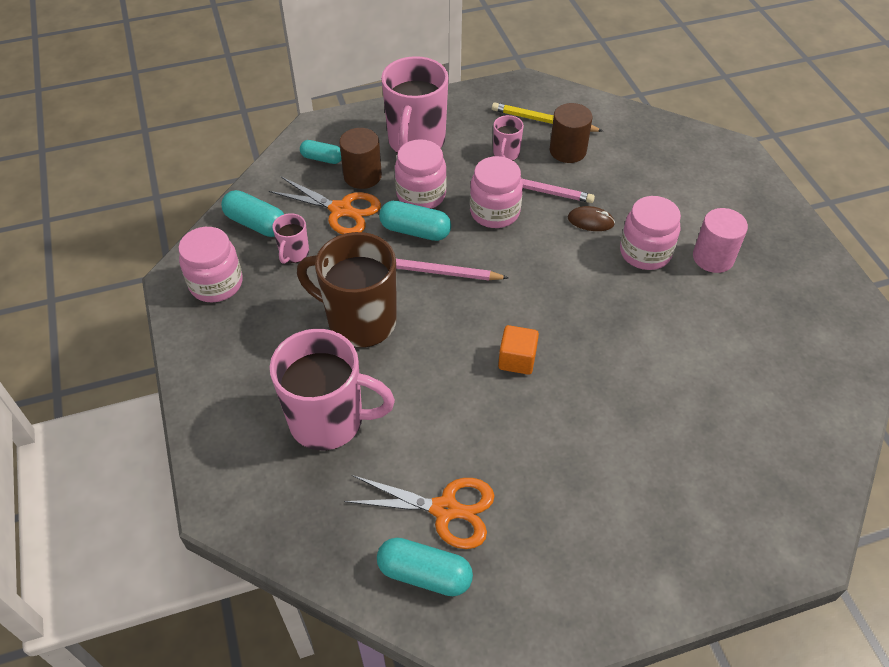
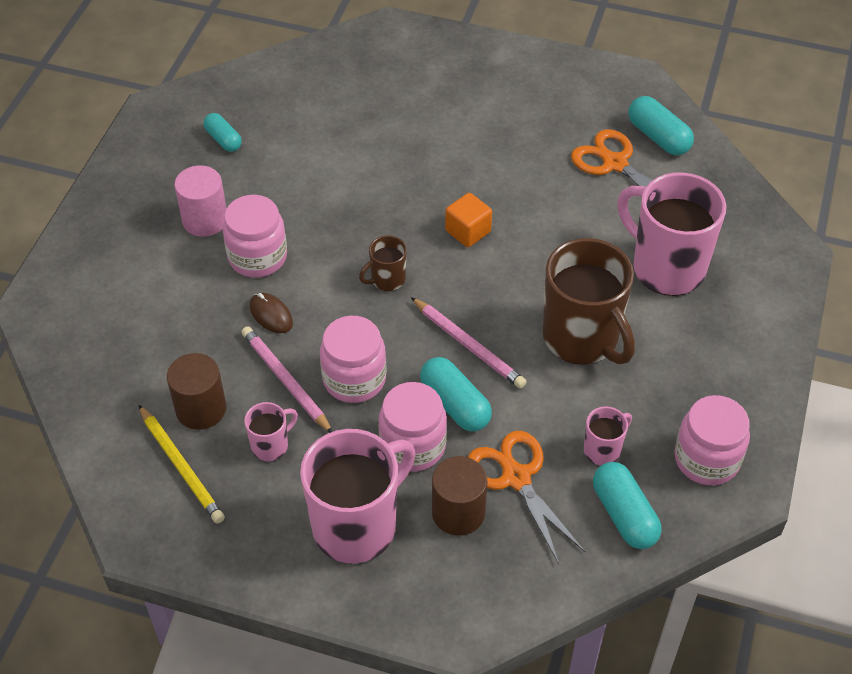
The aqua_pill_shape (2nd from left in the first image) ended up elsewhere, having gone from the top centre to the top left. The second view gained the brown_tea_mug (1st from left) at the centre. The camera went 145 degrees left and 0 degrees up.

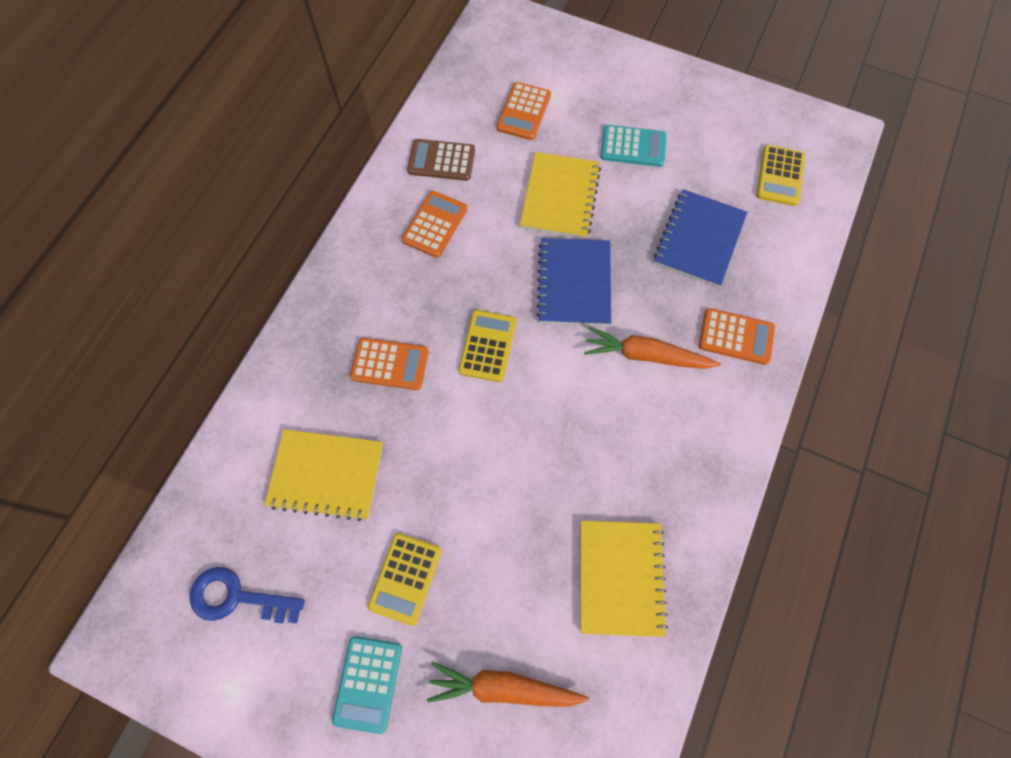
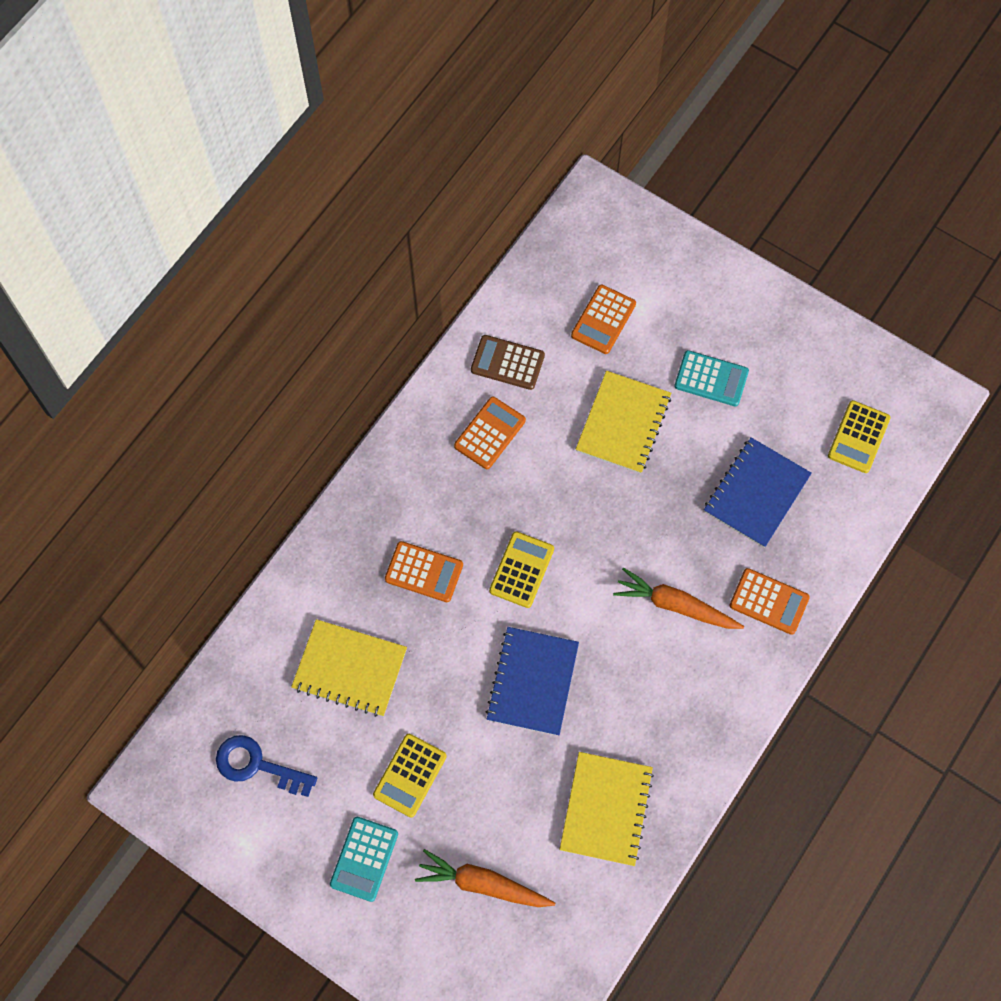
The cobalt_notebook (1st from left) ended up elsewhere, having gone from the centre to the bottom centre. The camera went 10 degrees right and 0 degrees up.

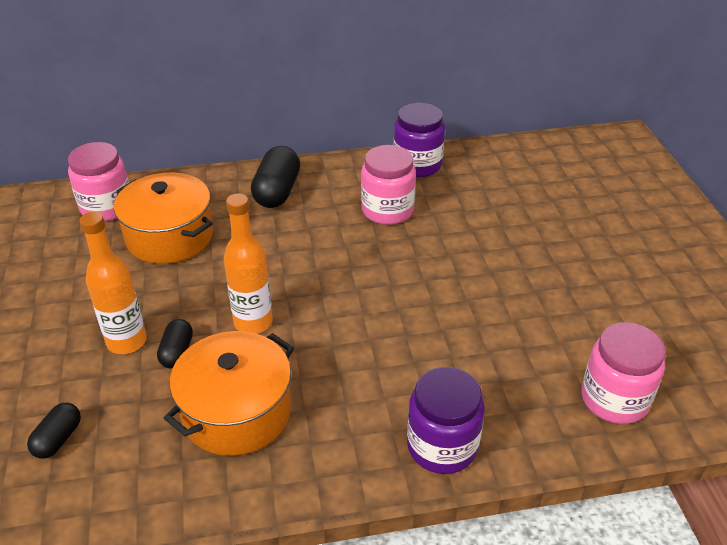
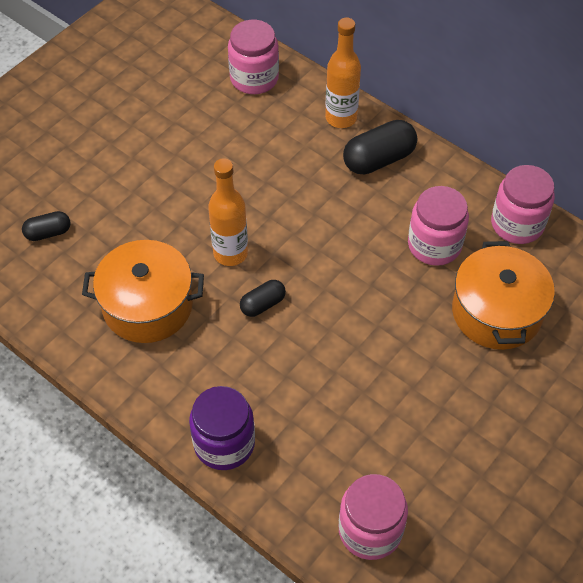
The orange_flask (1st from left in the first image) ended up elsewhere, having gone from the middle left to the top centre. The orange_pot (1st from left in the first image) ended up elsewhere, having gone from the middle left to the middle right. The jet-black_pill_shape (2nd from left) ended up elsewhere, having gone from the middle left to the centre. What was the violet_jam_jar (1st from left) at the top centre turned into the pink_jam_jar (4th from left) at the middle right. The camera went 50 degrees right and 15 degrees up.

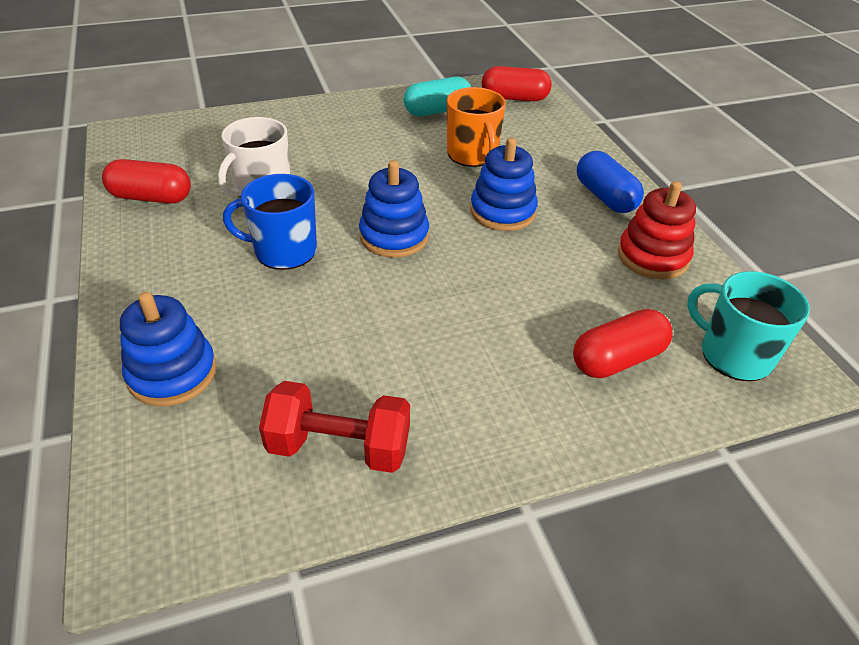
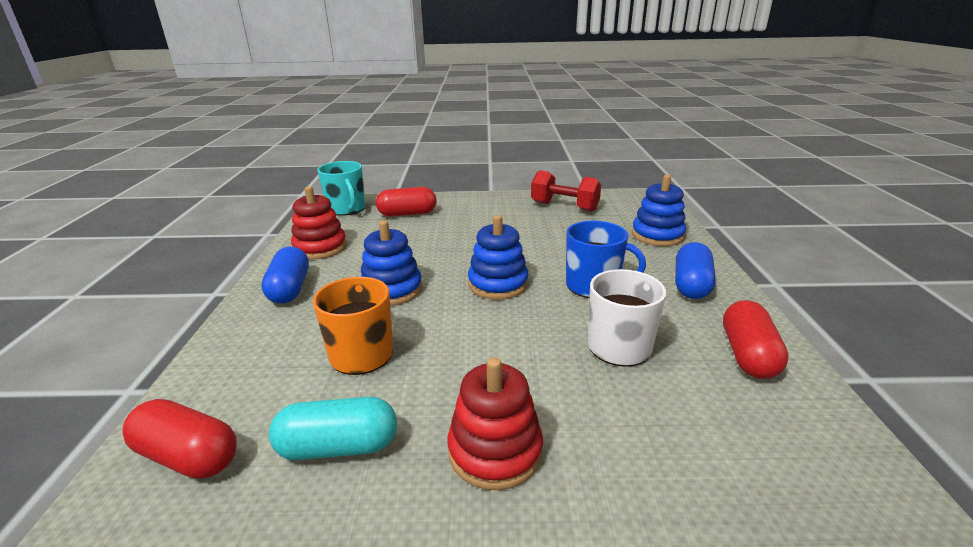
The scarlet_pill_shape (1st from left in the first image) at the top left ended up facing another way, 75 degrees clockwise from before. The second view gained the scarlet_ring_stacker (2nd from left) at the bottom centre. The second view gained the cobalt_pill_shape (2nd from left) at the middle right. The camera went 160 degrees left and 15 degrees down.

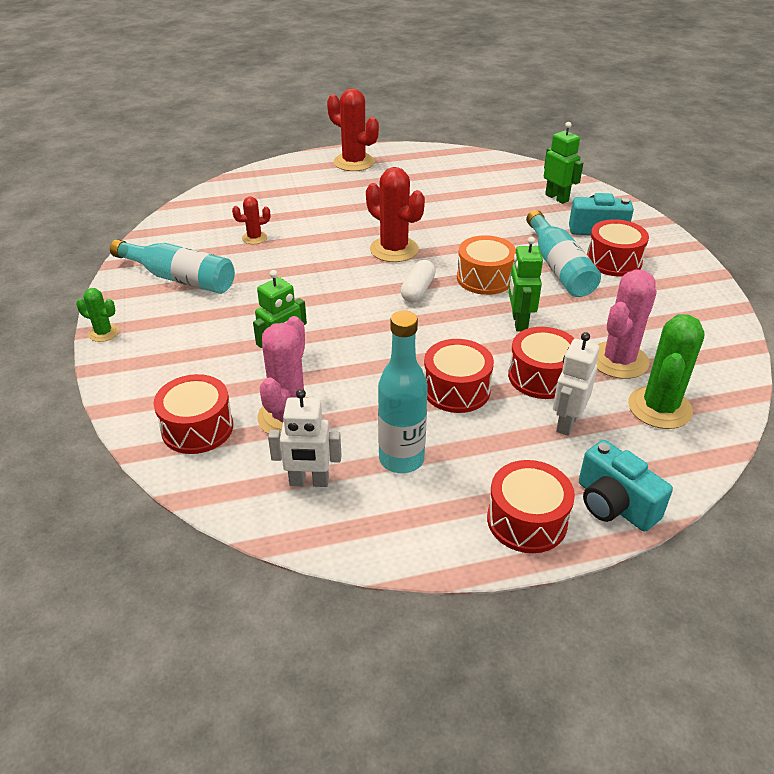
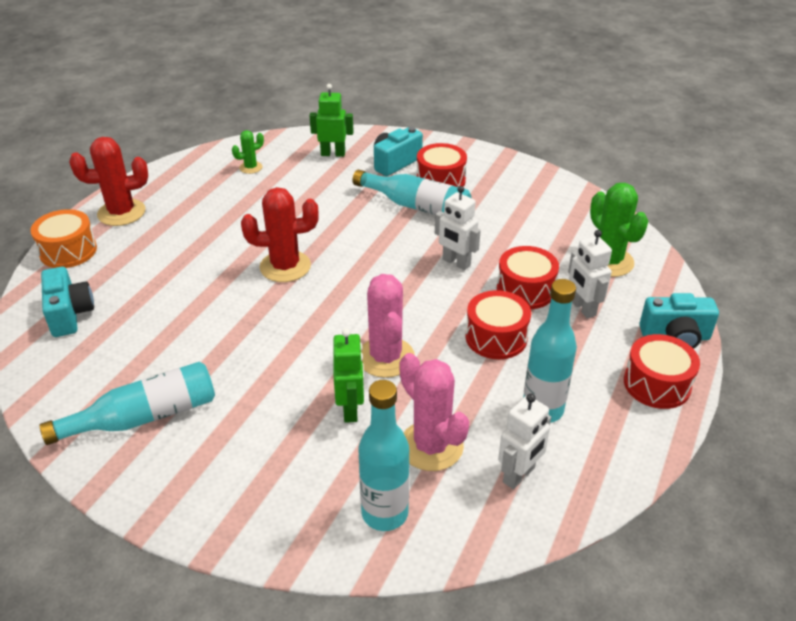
The leaf-green_cactus (1st from left) ended up elsewhere, having gone from the middle left to the top left. Where the scarlet_snare_drum (1st from left) stood at the middle left, the aqua_flask (2nd from left) came to stand at the bottom centre. The second view lost the scarlet_cactus (1st from left) at the top left. The second view lost the pure_white_pill_shape at the centre. The orange_snare_drum ended up elsewhere, having gone from the centre to the middle left. What was the leaf-green_toy_robot (2nd from left) at the middle right turned into the pure_white_toy_robot (1st from left) at the centre. The pink_cactus (2nd from left in the first image) ended up elsewhere, having gone from the middle right to the centre. The second view gained the aqua_compact_camera (1st from left) at the middle left. The camera went 50 degrees left and 0 degrees up.

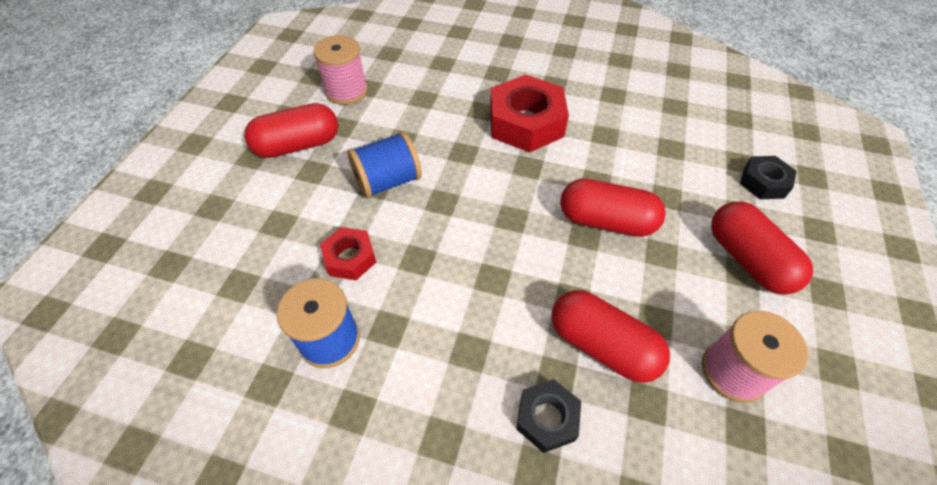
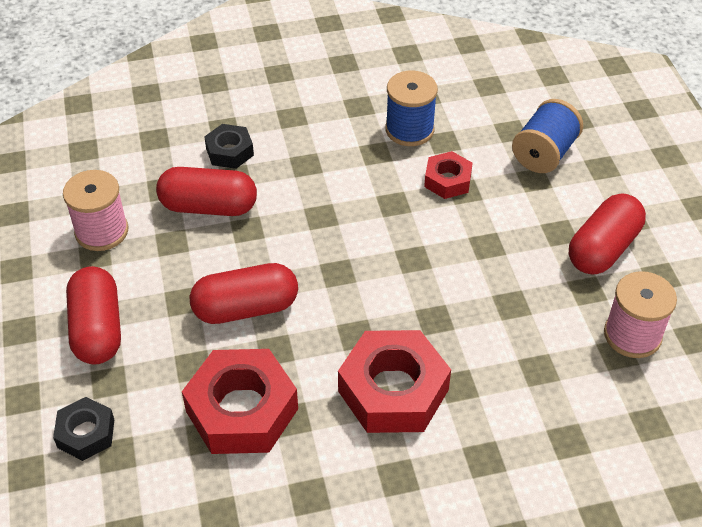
The cobalt_spool (2nd from left) ended up elsewhere, having gone from the centre to the top right. The scarlet_pill_shape (4th from left in the first image) at the middle right ended up facing another way, 45 degrees clockwise from before. The second view gained the scarlet_hexagon_nut (1st from left) at the bottom centre. The camera went 150 degrees right and 5 degrees down.

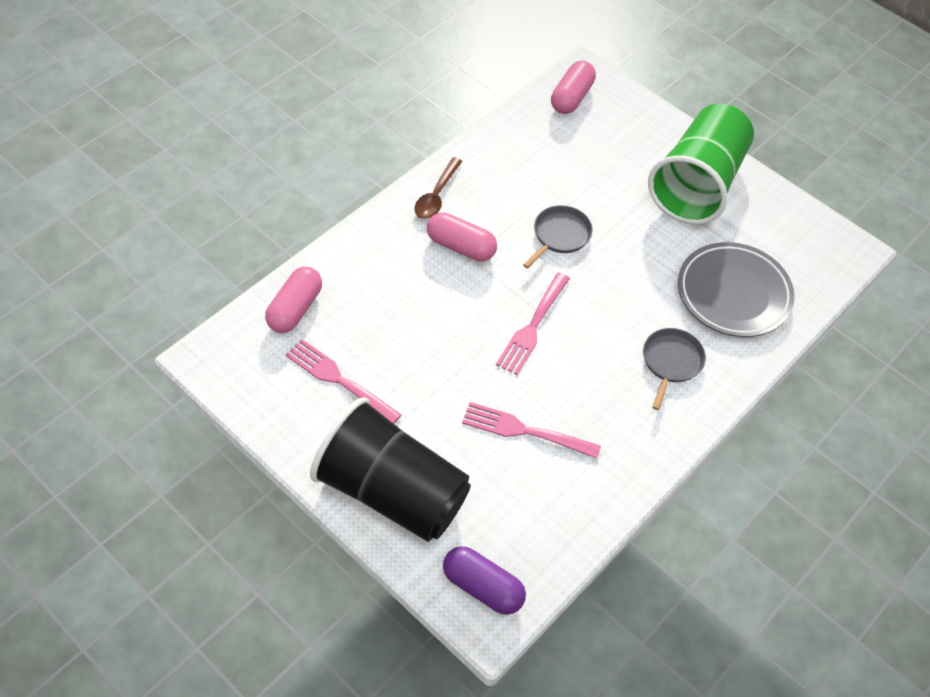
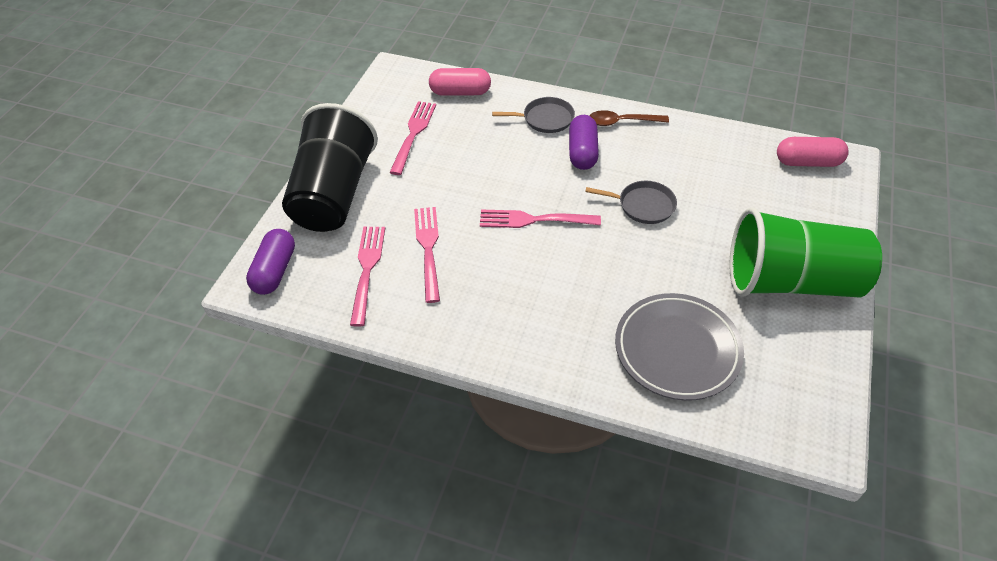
What was the pink_pill_shape (2nd from left) at the centre turned into the violet_pill_shape (2nd from left) at the top centre. The gray_skillet (2nd from left in the first image) ended up elsewhere, having gone from the middle right to the top centre. The second view gained the pink_dinner_fork (1st from left) at the centre. The camera went 70 degrees right and 5 degrees down.

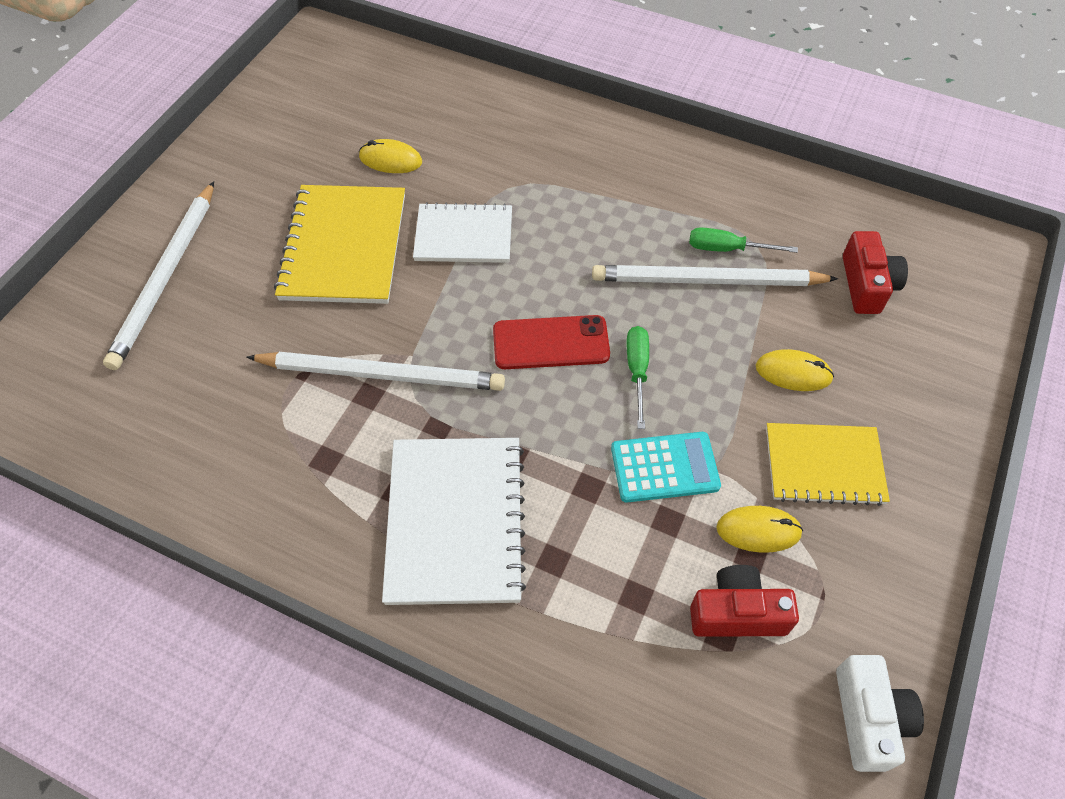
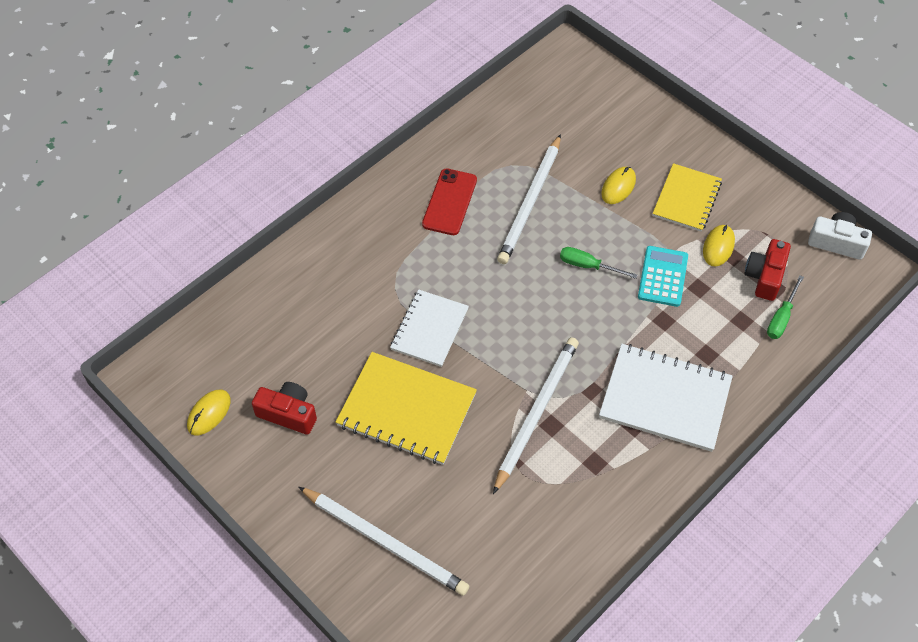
The golden_mouse (1st from left) ended up elsewhere, having gone from the top centre to the middle left. The scarlet_smartphone ended up elsewhere, having gone from the centre to the top centre. The leaf-green_screwdriver (2nd from left) ended up elsewhere, having gone from the top right to the middle right. The scarlet_compact_camera (2nd from left in the first image) ended up elsewhere, having gone from the middle right to the middle left. The camera went 70 degrees left and 0 degrees up.

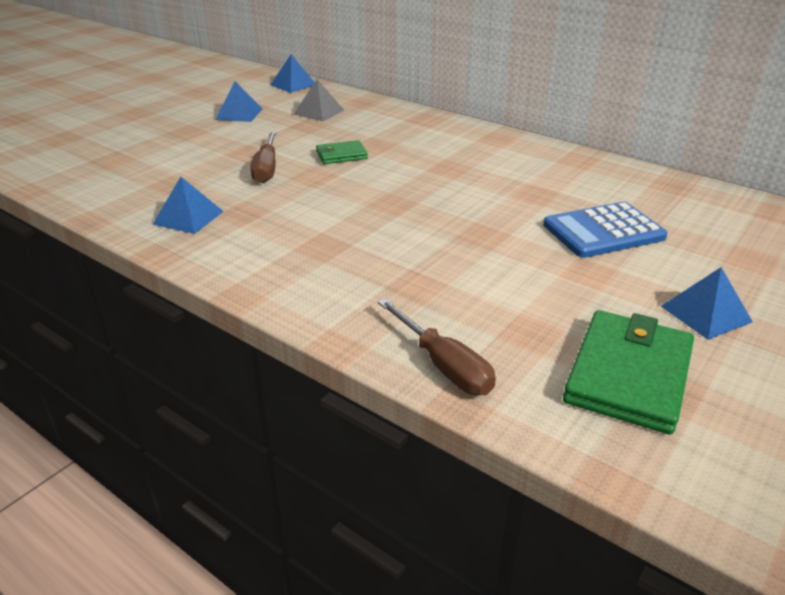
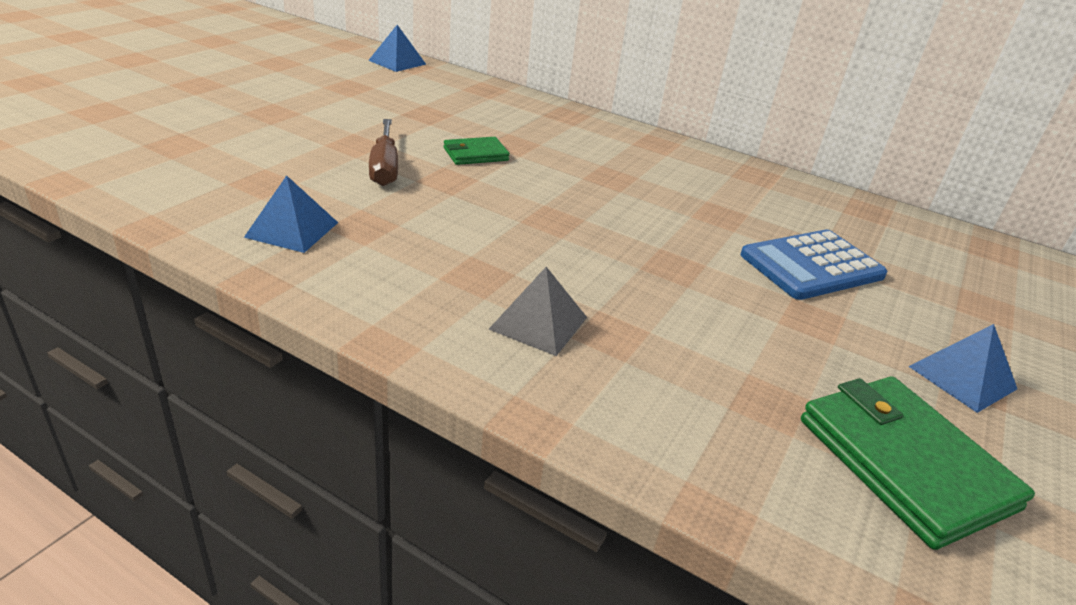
The second view lost the cobalt_pyramid_shape (2nd from left) at the top left. The gray_pyramid_shape ended up elsewhere, having gone from the top centre to the centre. The second view lost the brown_screwdriver (2nd from left) at the centre. The leaf-green_wallet (2nd from left) at the middle right ended up facing another way, 45 degrees counterclockwise from before. The camera went 10 degrees left and 0 degrees up.

